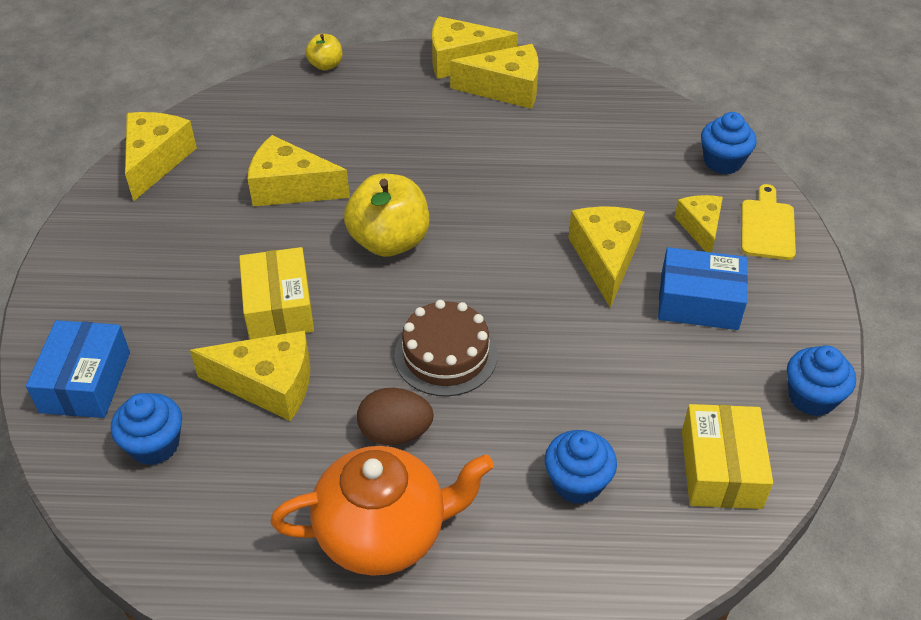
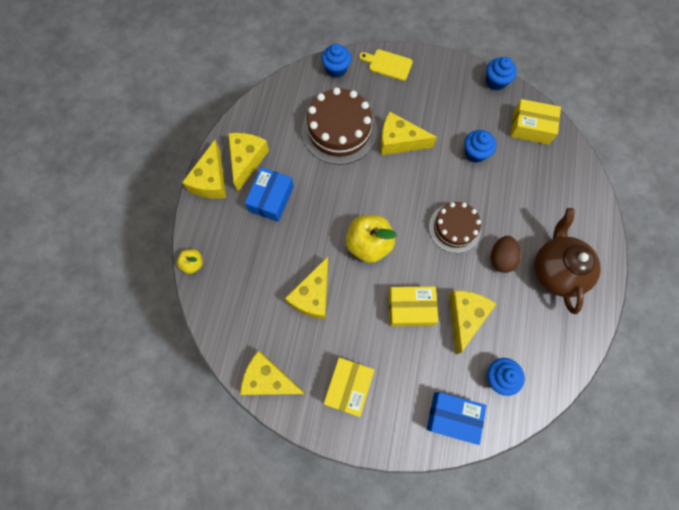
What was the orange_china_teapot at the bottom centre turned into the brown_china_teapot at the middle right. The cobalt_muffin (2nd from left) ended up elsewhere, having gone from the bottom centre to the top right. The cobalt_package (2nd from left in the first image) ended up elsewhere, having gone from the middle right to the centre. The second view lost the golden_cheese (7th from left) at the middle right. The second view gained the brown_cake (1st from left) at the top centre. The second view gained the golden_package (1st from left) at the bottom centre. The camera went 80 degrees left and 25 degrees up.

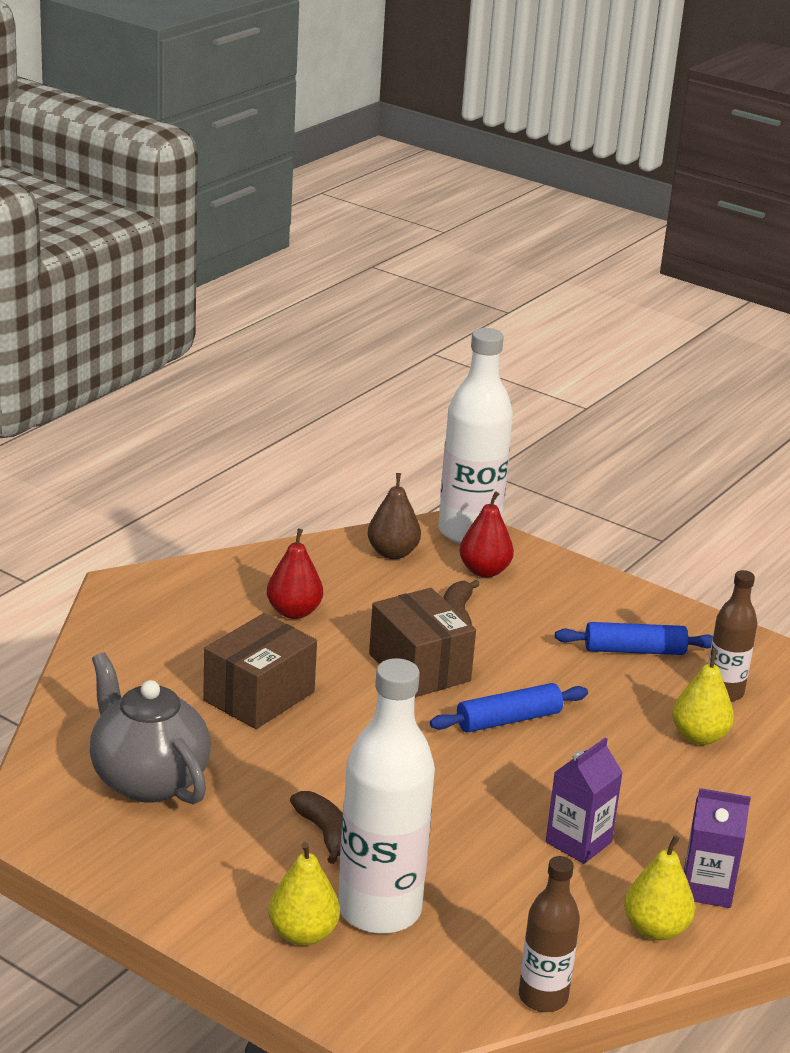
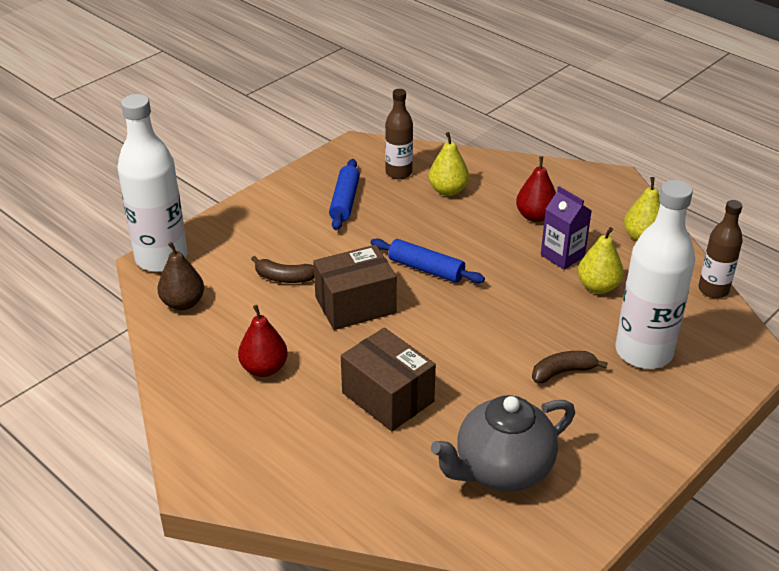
The golden_toy_pear (1st from left in the first image) ended up elsewhere, having gone from the bottom centre to the middle right. The cobalt_pastry_roller (1st from left in the first image) at the bottom centre ended up facing another way, 45 degrees counterclockwise from before. The scarlet_toy_pear (2nd from left) ended up elsewhere, having gone from the centre to the top right. The second view lost the violet_milk_carton (2nd from left) at the bottom right. The camera went 80 degrees left and 10 degrees up.

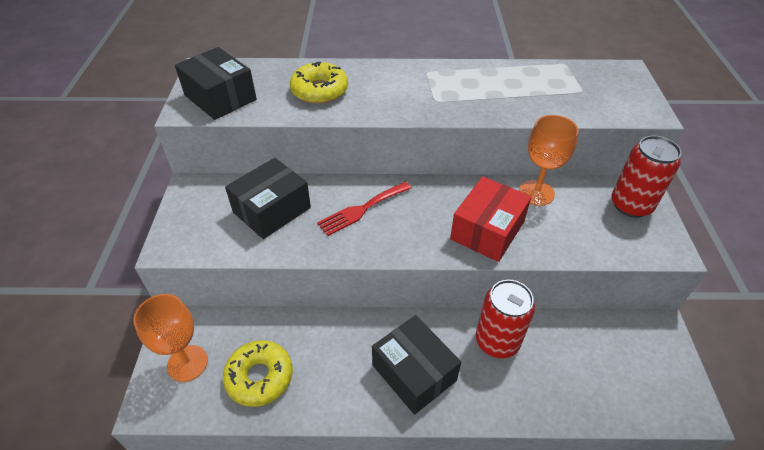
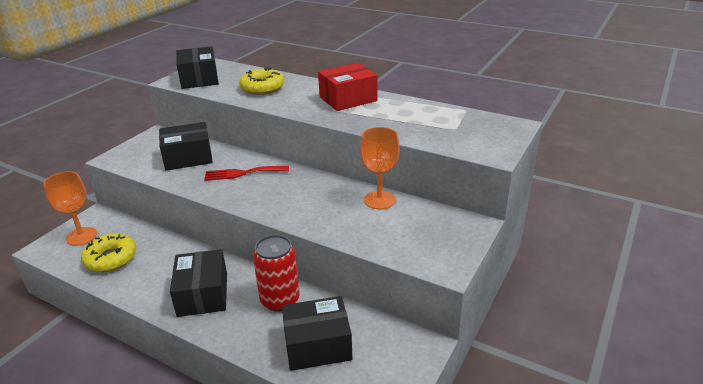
The scarlet_package ended up elsewhere, having gone from the centre to the top centre. The second view lost the scarlet_soda_can (2nd from left) at the middle right. The second view gained the jet-black_package (4th from left) at the bottom centre. The camera went 30 degrees right and 15 degrees down.

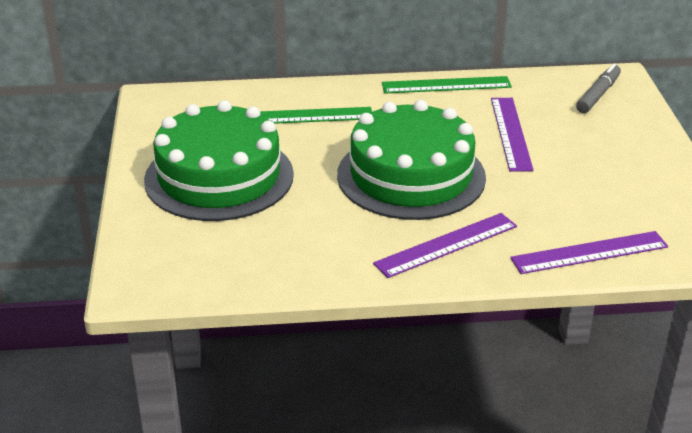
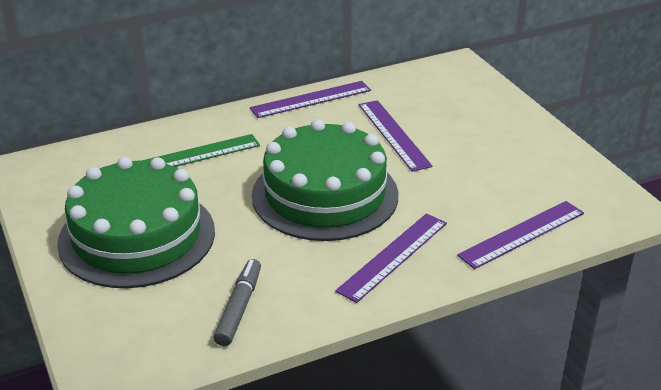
What was the leaf-green_ruler (2nd from left) at the top centre turned into the violet_ruler (1st from left) at the top centre. The gray_felt_pen ended up elsewhere, having gone from the top right to the bottom centre. The camera went 20 degrees left and 0 degrees up.

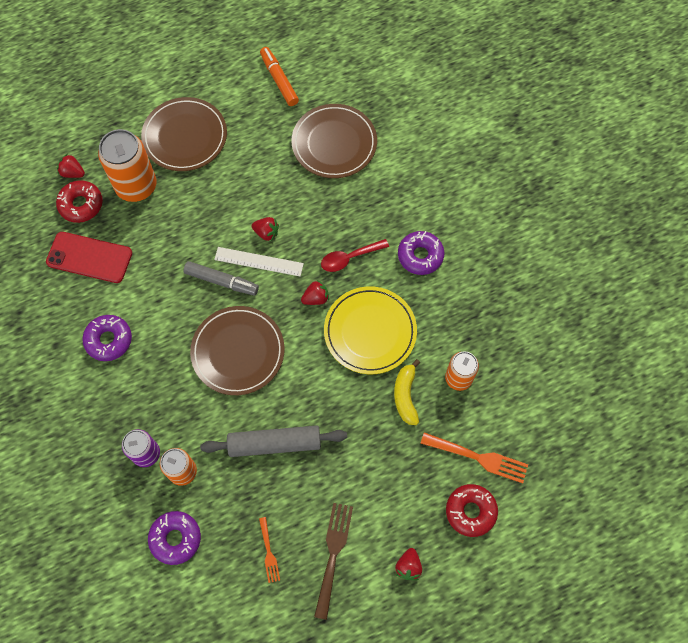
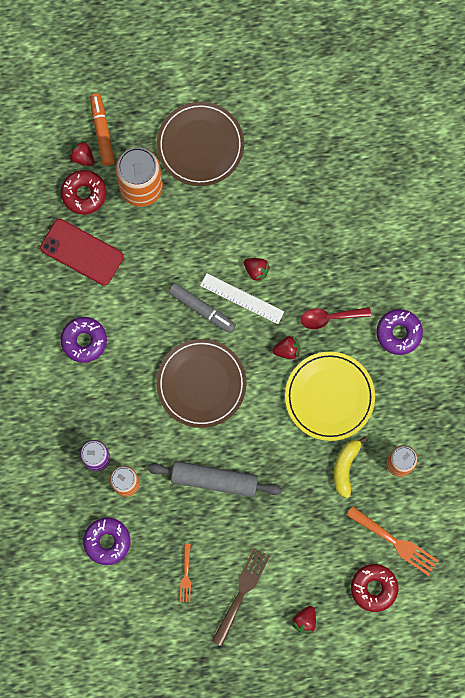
The orange_felt_pen ended up elsewhere, having gone from the top centre to the top left. The second view lost the brown_flat_dish (3rd from left) at the top centre. The camera went 15 degrees right and 10 degrees up.

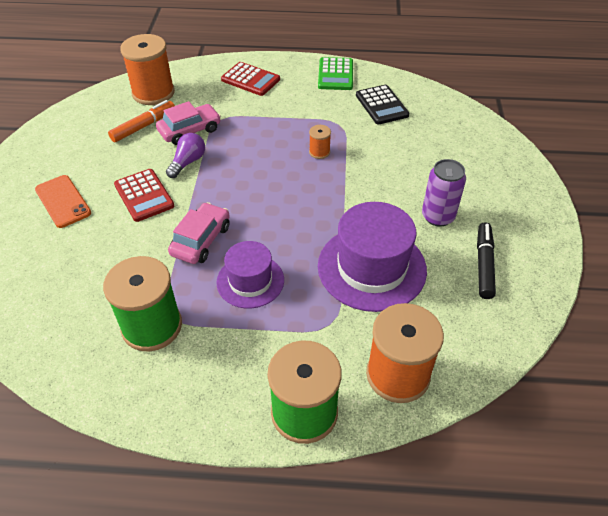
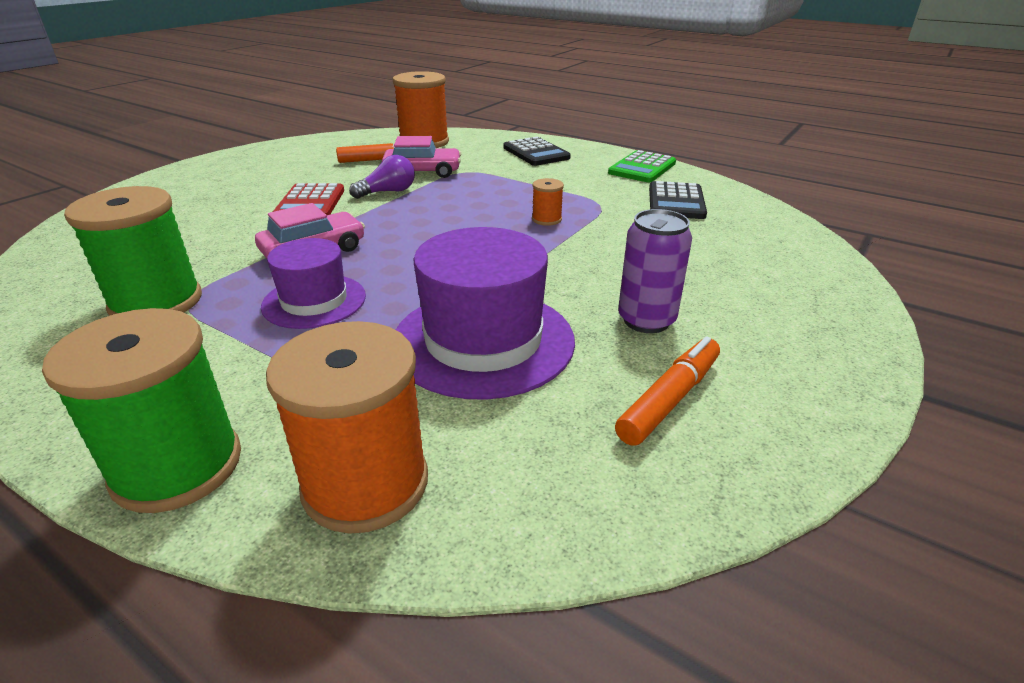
The second view lost the orange_smartphone at the middle left. What was the scarlet_pocket_calculator (2nd from left) at the top centre turned into the jet-black_pocket_calculator (1st from left) at the top centre. What was the jet-black_felt_pen at the middle right turned into the orange_felt_pen (2nd from left) at the centre. The camera went 30 degrees right and 15 degrees down.

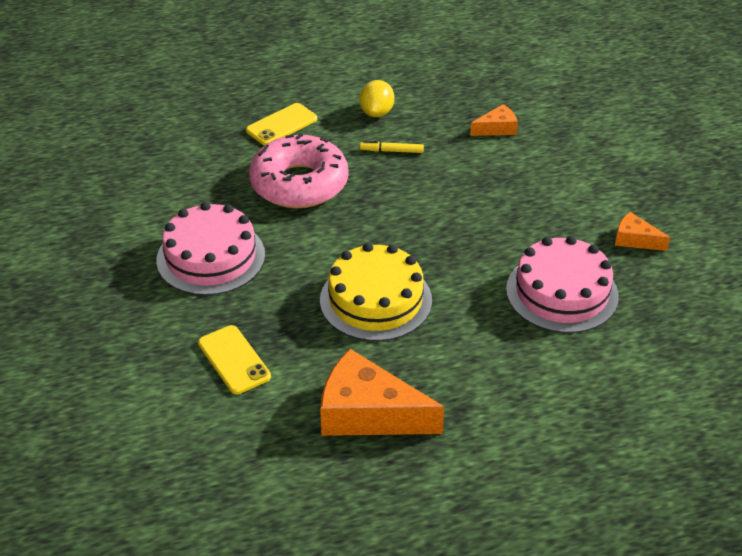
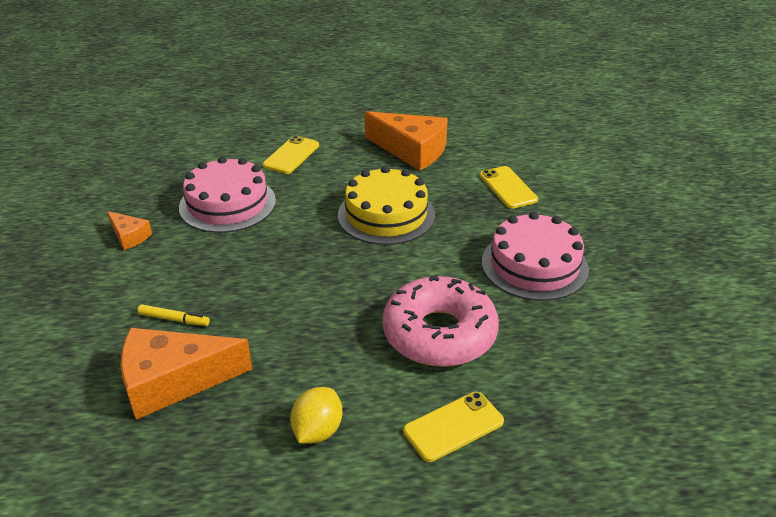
The golden_felt_pen ended up elsewhere, having gone from the top centre to the middle left. The size of the orange_cheese (2nd from left) at the top centre changed by a factor of 2.00. The second view gained the golden_smartphone (1st from left) at the top centre. The camera went 170 degrees left and 5 degrees down.

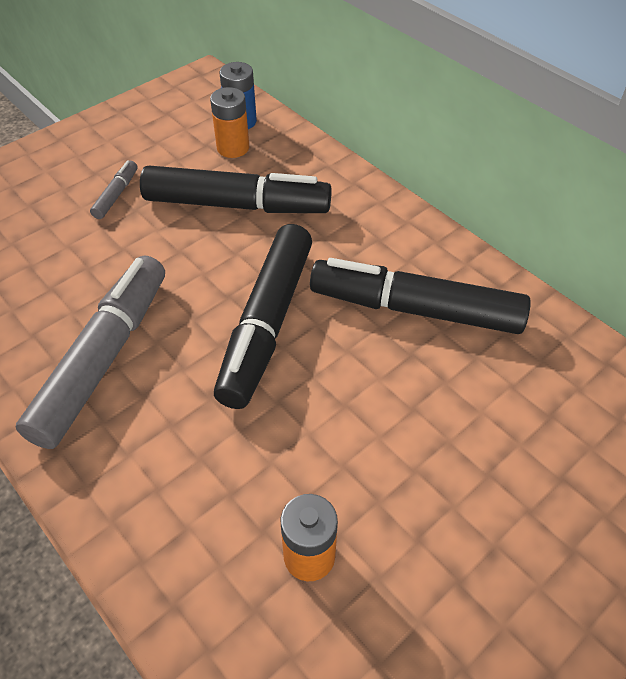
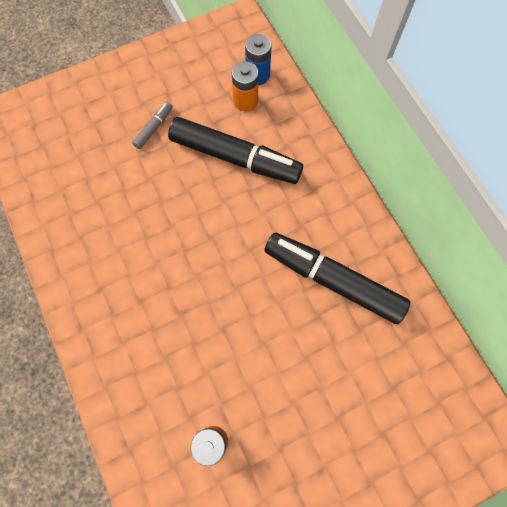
The second view lost the gray_felt_pen (1st from left) at the middle left. The second view lost the jet-black_felt_pen (2nd from left) at the centre. The camera went 15 degrees right and 20 degrees up.

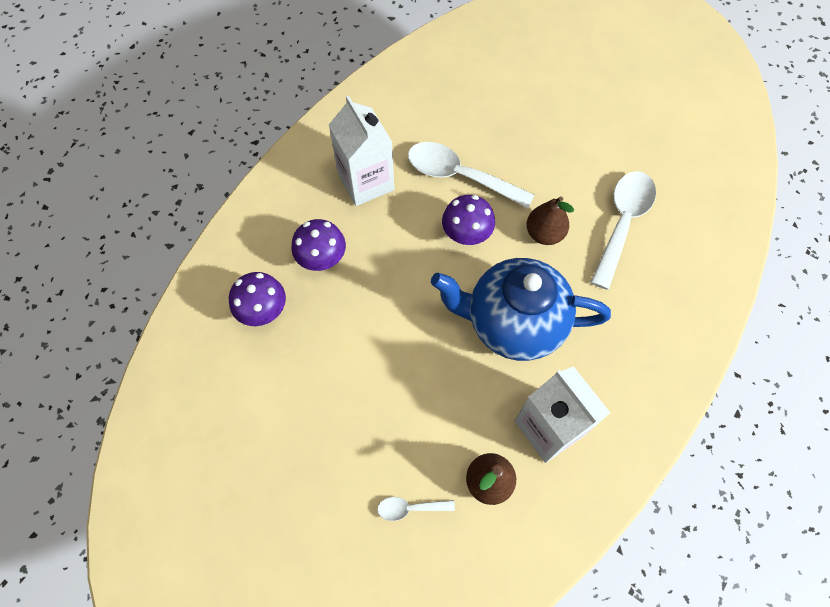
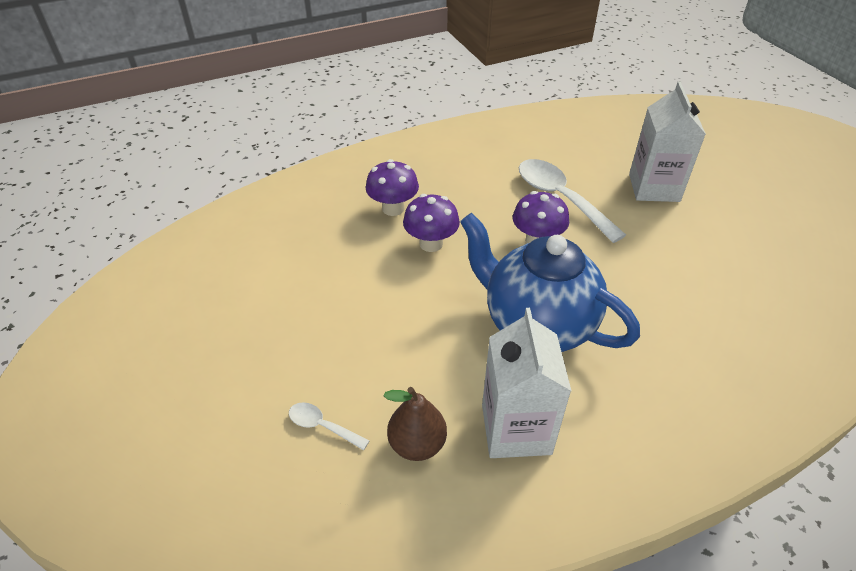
The violet_mushroom (1st from left in the first image) ended up elsewhere, having gone from the middle left to the centre. The pure_white_milk_carton (1st from left in the first image) ended up elsewhere, having gone from the top centre to the top right. The second view lost the brown_toy_pear (2nd from left) at the centre. The second view lost the pure_white_teaspoon (3rd from left) at the middle right. The camera went 30 degrees right and 20 degrees down.

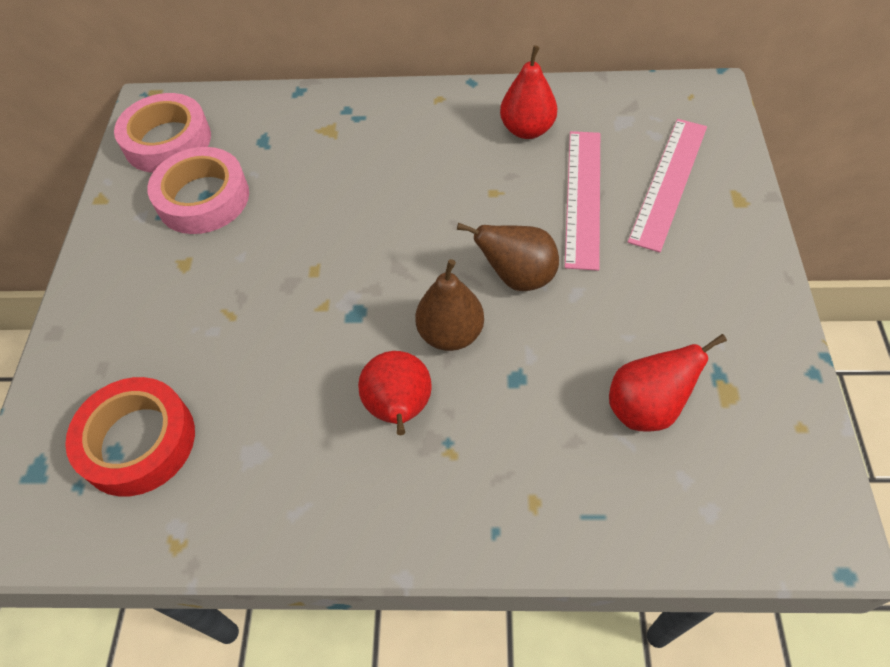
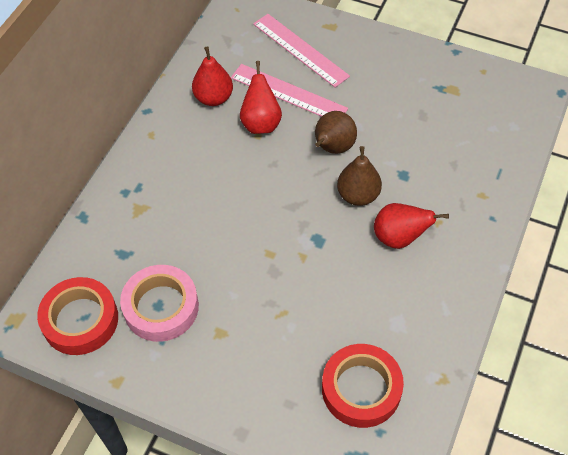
What was the pink_sticky_tape (1st from left) at the top left turned into the scarlet_sticky_tape (1st from left) at the bottom left. The scarlet_toy_pear (3rd from left in the first image) ended up elsewhere, having gone from the middle right to the top centre. The camera went 70 degrees left and 0 degrees up.

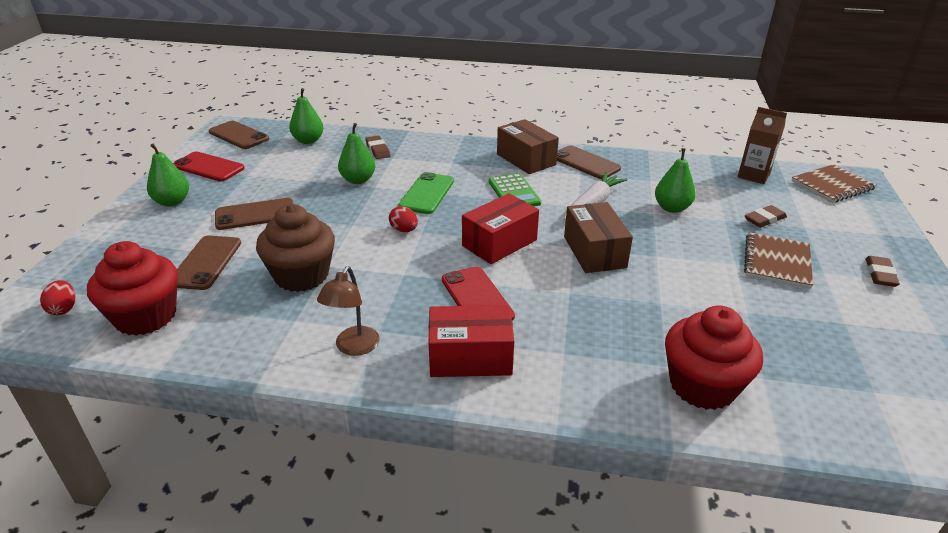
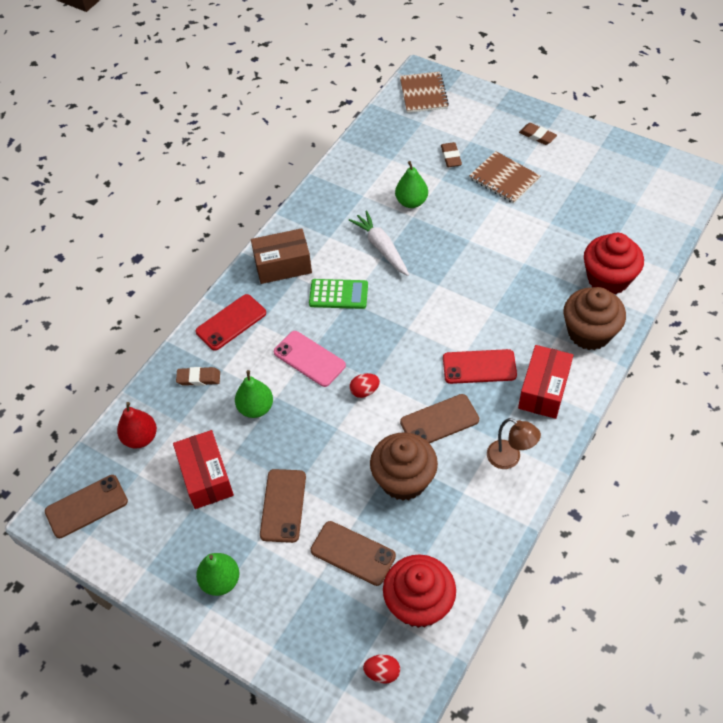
The scarlet_smartphone (1st from left) ended up elsewhere, having gone from the top left to the middle left. What was the leaf-green_toy_pear (2nd from left) at the top left turned into the scarlet_toy_pear at the middle left. What was the leaf-green_smartphone at the centre turned into the pink_smartphone at the centre. The scarlet_package (2nd from left in the first image) ended up elsewhere, having gone from the centre to the middle left. The brown_smartphone (4th from left) ended up elsewhere, having gone from the top centre to the centre. The second view lost the brown_package (2nd from left) at the centre. The second view lost the brown_milk_carton at the top right. The second view gained the brown_muffin (2nd from left) at the middle right. The camera went 65 degrees left and 20 degrees up.

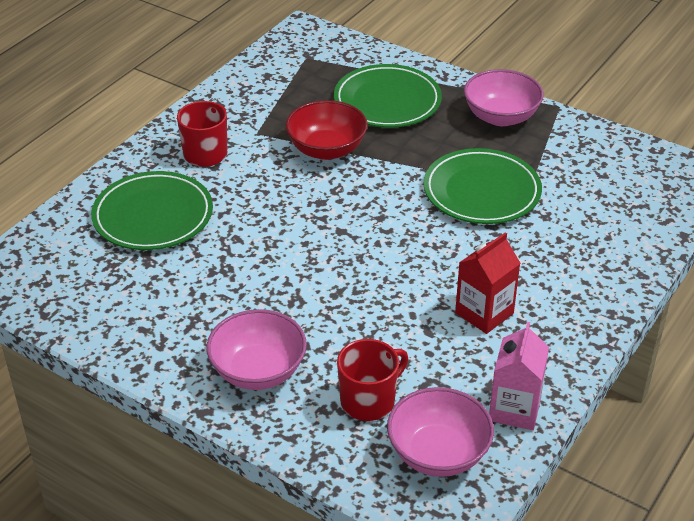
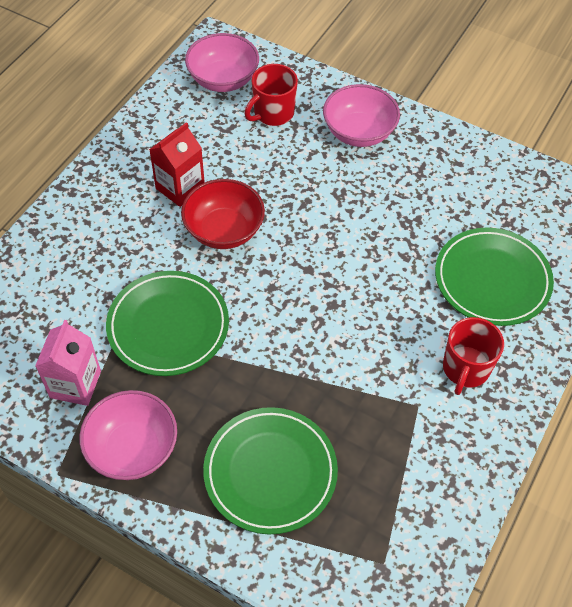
The scarlet_deep_dish ended up elsewhere, having gone from the top centre to the centre. The pink_milk_carton ended up elsewhere, having gone from the bottom right to the middle left. The camera went 175 degrees right and 15 degrees up.

